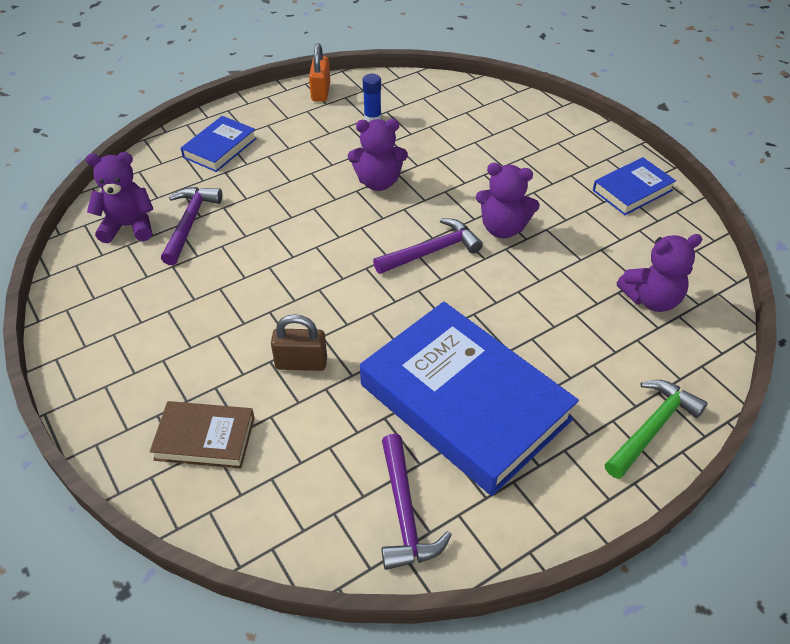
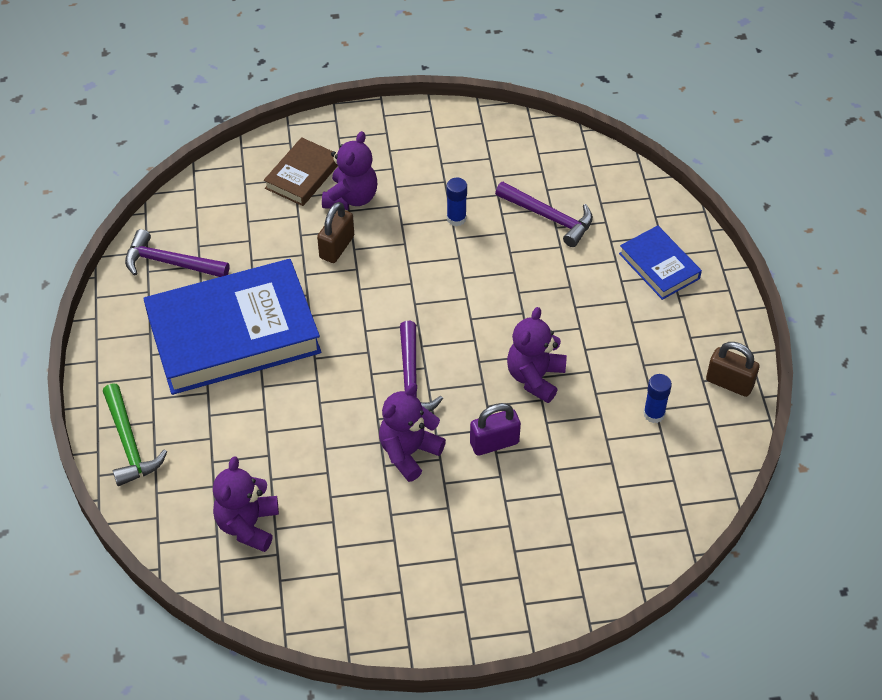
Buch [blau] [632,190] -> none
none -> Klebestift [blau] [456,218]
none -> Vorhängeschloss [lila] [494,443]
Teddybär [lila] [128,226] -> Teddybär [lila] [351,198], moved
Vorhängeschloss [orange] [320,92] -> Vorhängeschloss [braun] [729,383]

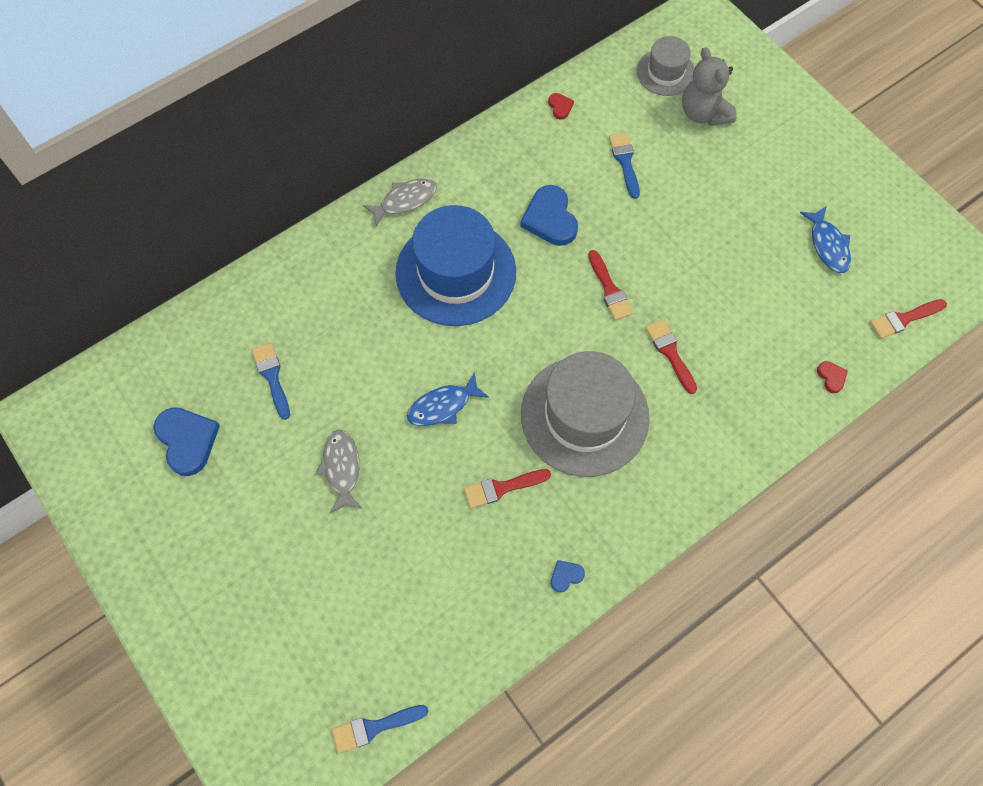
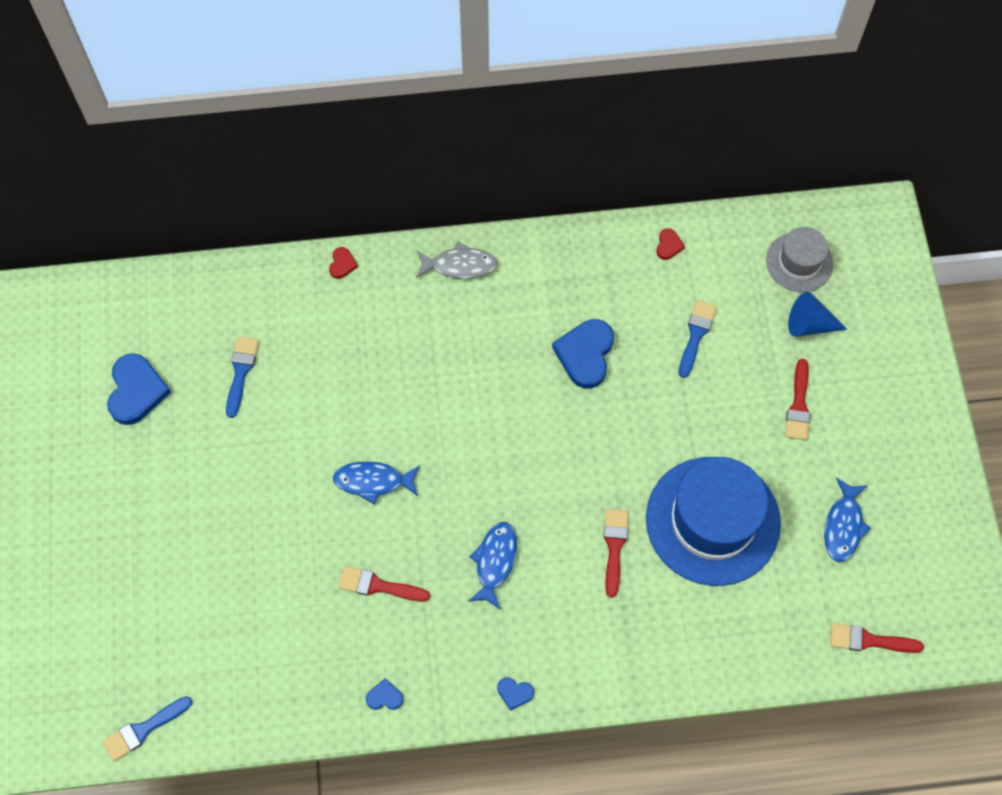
Fisch [grau] [342,468] -> none
none -> Herz [blau] [514,693]
Hut [blau] [455,272] -> Hut [blau] [712,521], moved
Pinsel [rot] [609,289] -> Pinsel [rot] [798,405], moved
Herz [rot] [831,377] -> Herz [rot] [342,264], moved
Hut [grau] [584,416] -> Fisch [blau] [495,561]
Teddybär [grau] [703,113] -> Kegel [blau] [809,324]
Pinsel [blau] [374,727] -> Pinsel [blau] [143,729], 45 degrees counterclockwise

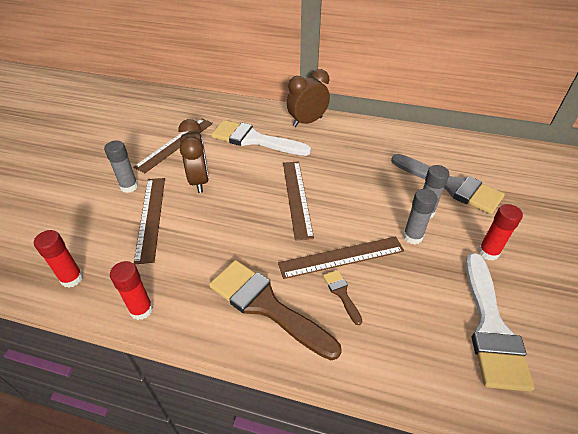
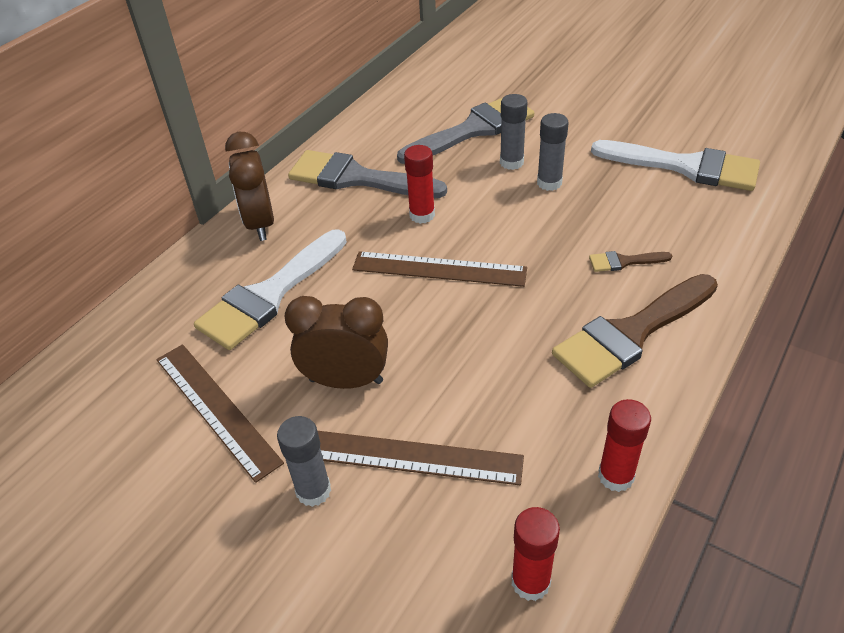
Lineal [braun] [341,257] -> none
none -> Pinsel [grau] [356,178]
Klebestift [rot] [488,252] -> Klebestift [rot] [422,215], moved

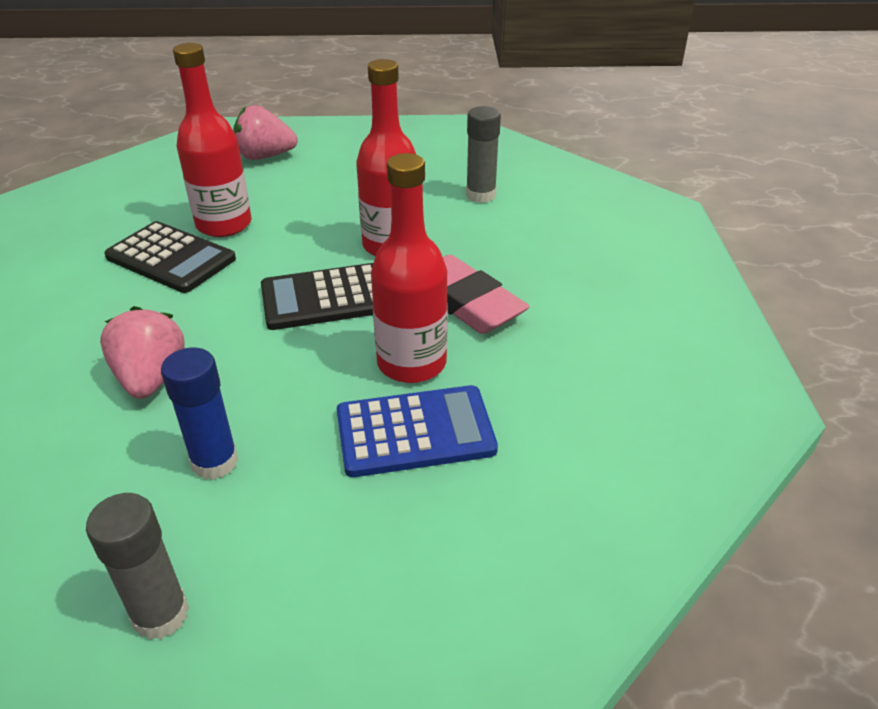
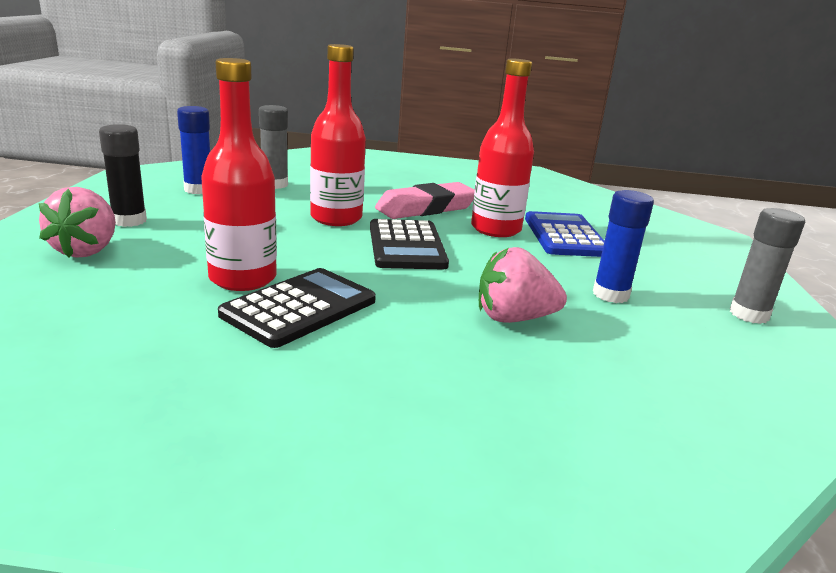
none -> Klebestift [schwarz] [129,221]
none -> Klebestift [blau] [198,190]

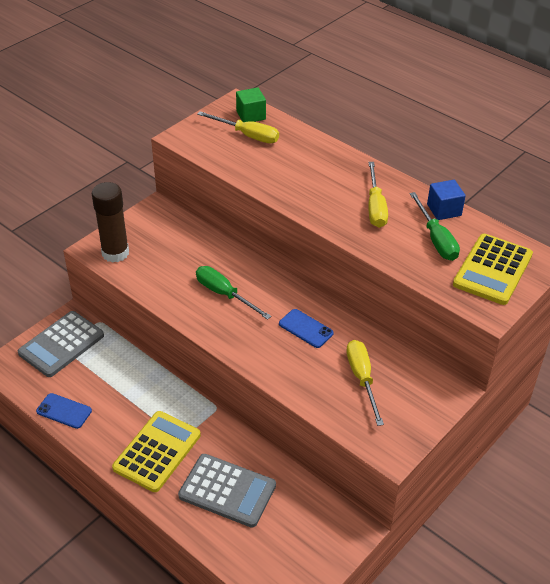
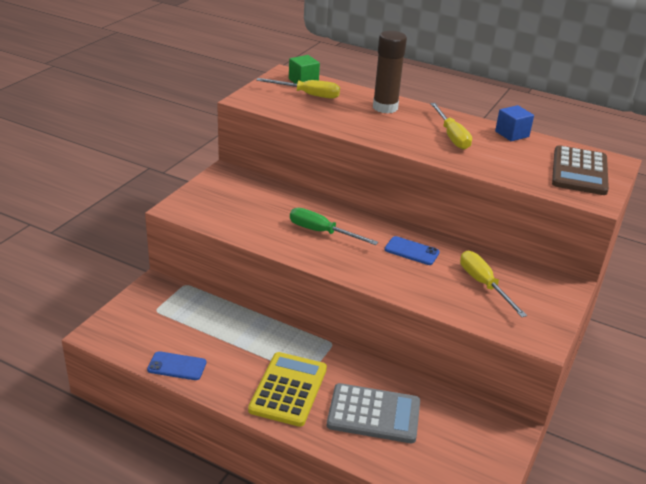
Taschenrechner [grau] [61,344] -> none
Schraubenzieher [grün] [436,239] -> none
Klebestift [braun] [115,253] -> Klebestift [braun] [385,107], moved
Taschenrechner [gelb] [492,270] -> Taschenrechner [braun] [579,171]

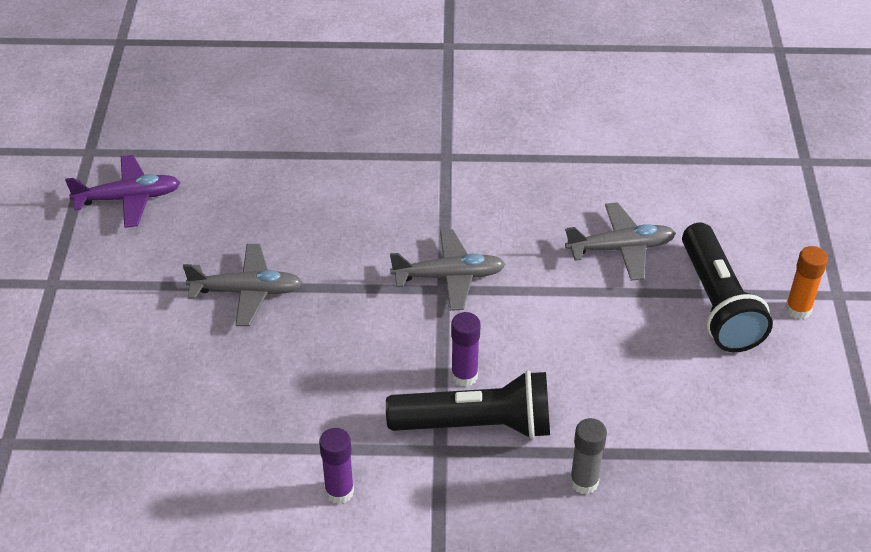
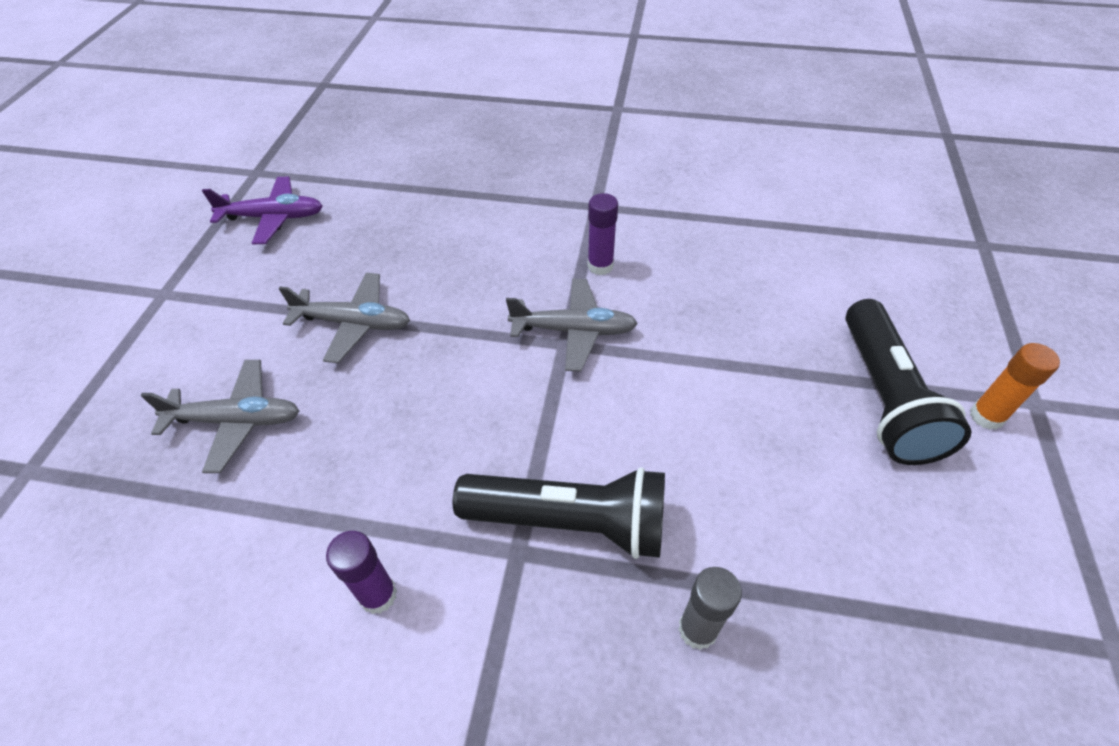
Klebestift [lila] [464,376] -> Klebestift [lila] [600,266], moved
Flugzeug [grau] [621,248] -> Flugzeug [grau] [237,420], moved

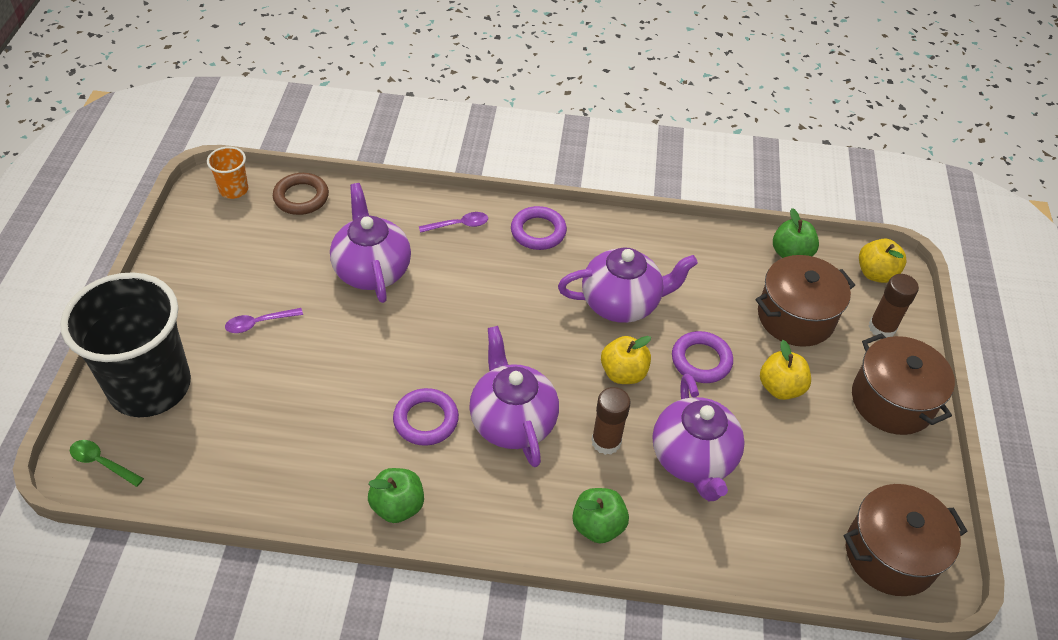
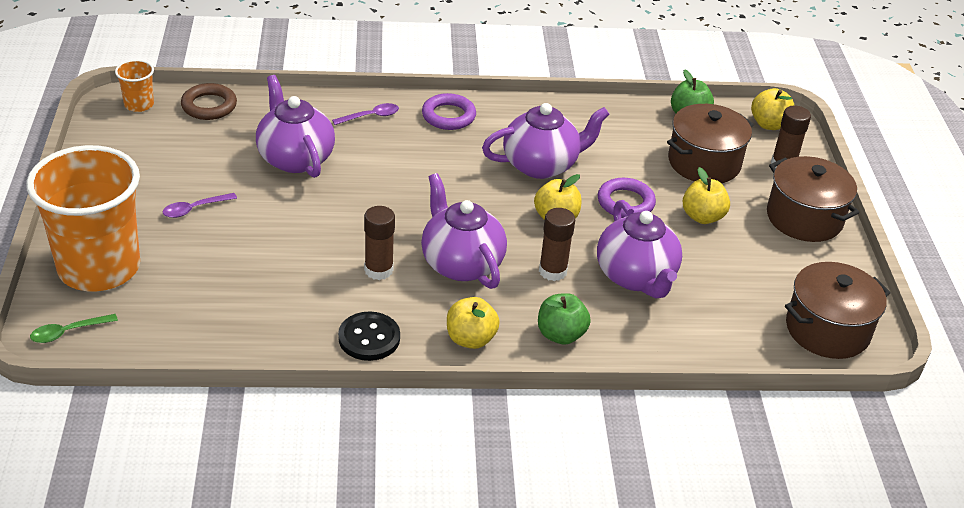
none -> Apfel [gelb] [470,339]
Apfel [grün] [397,506] -> Knopf [schwarz] [369,338]
Ring [lila] [426,420] -> Klebestift [braun] [378,270]
Becher [schwarz] [150,386] -> Becher [orange] [99,268]
Löffel [grün] [102,463] -> Löffel [grün] [68,332], 45 degrees counterclockwise

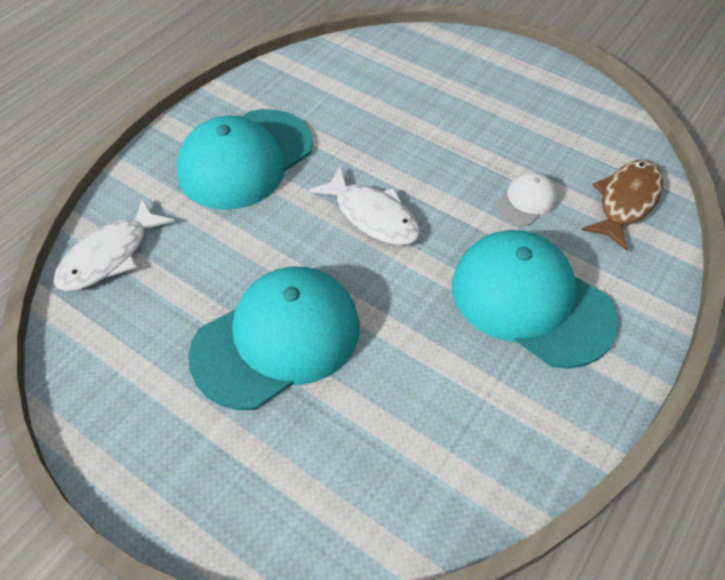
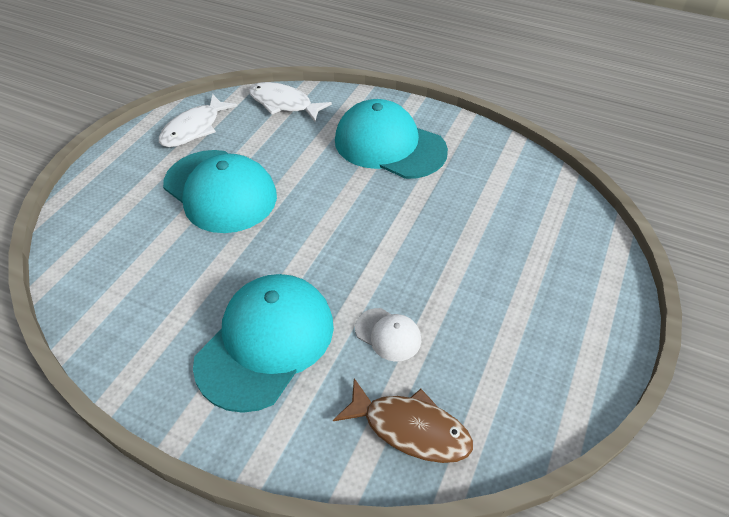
Fisch [weiß] [372,216] -> Fisch [weiß] [194,128], moved

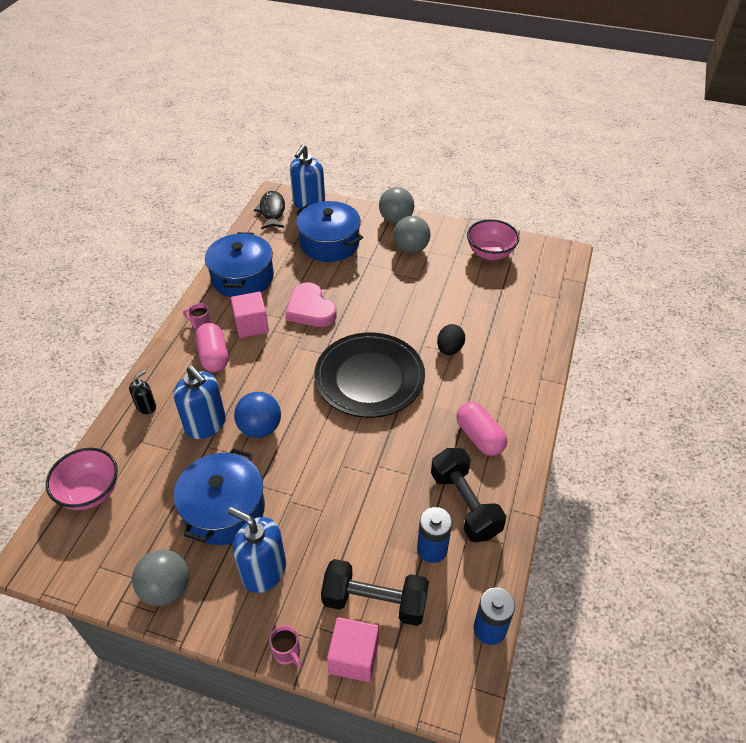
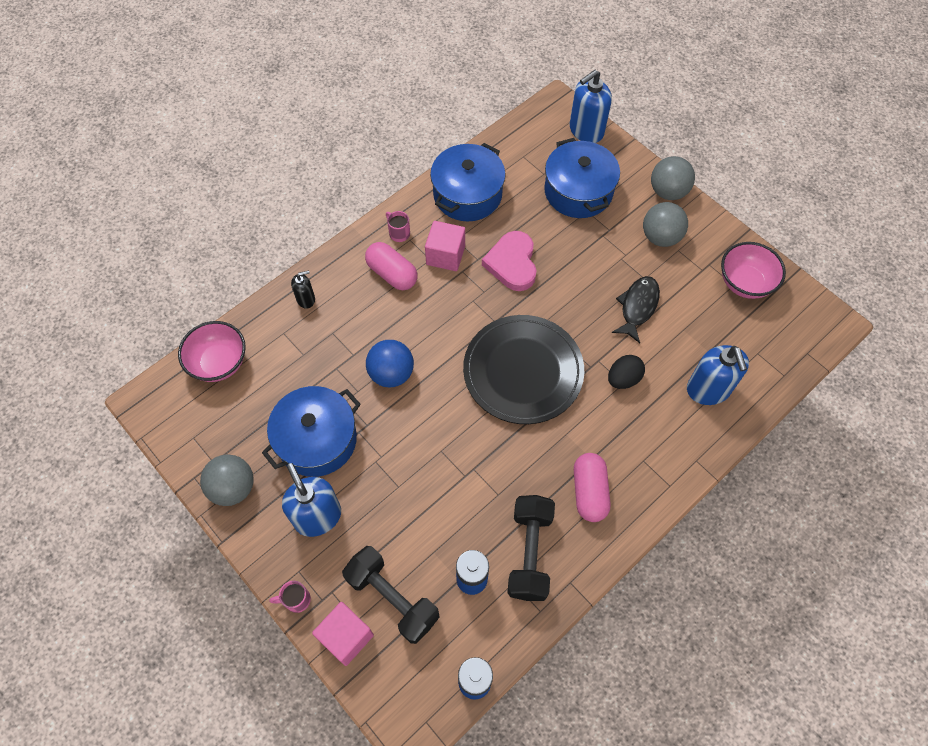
Seifenspender [blau] [205,424] -> Seifenspender [blau] [708,389], moved
Fisch [schwarz] [272,211] -> Fisch [schwarz] [637,307], moved
Kapsel [rosa] [214,356] -> Kapsel [rosa] [392,274], 60 degrees counterclockwise
Tasse [rosa] [287,652] -> Tasse [rosa] [296,600], 90 degrees clockwise

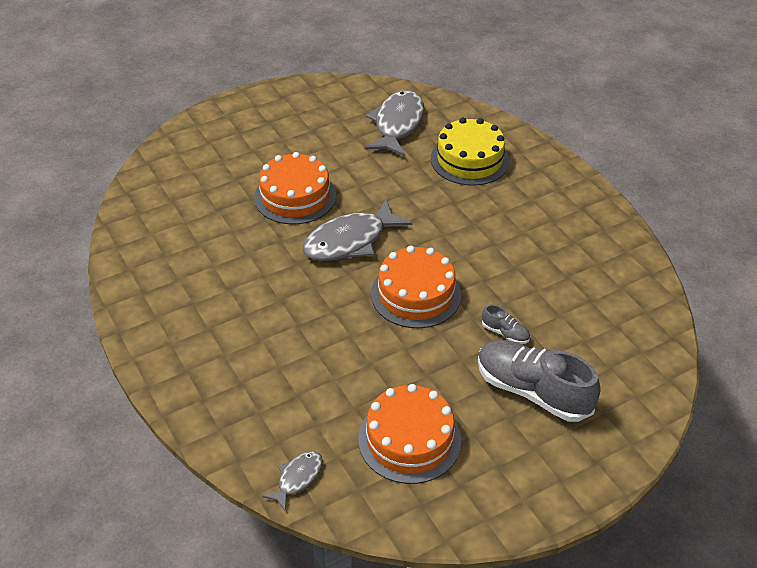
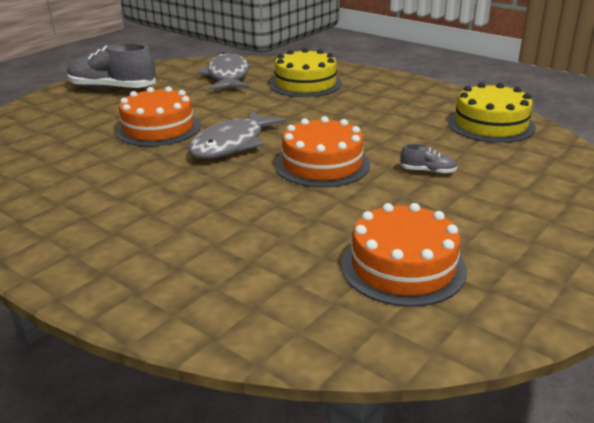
Fisch [grau] [297,478] -> none
none -> Kuchen [gelb] [491,124]
Schuh [grau] [532,391] -> Schuh [grau] [112,89], moved

